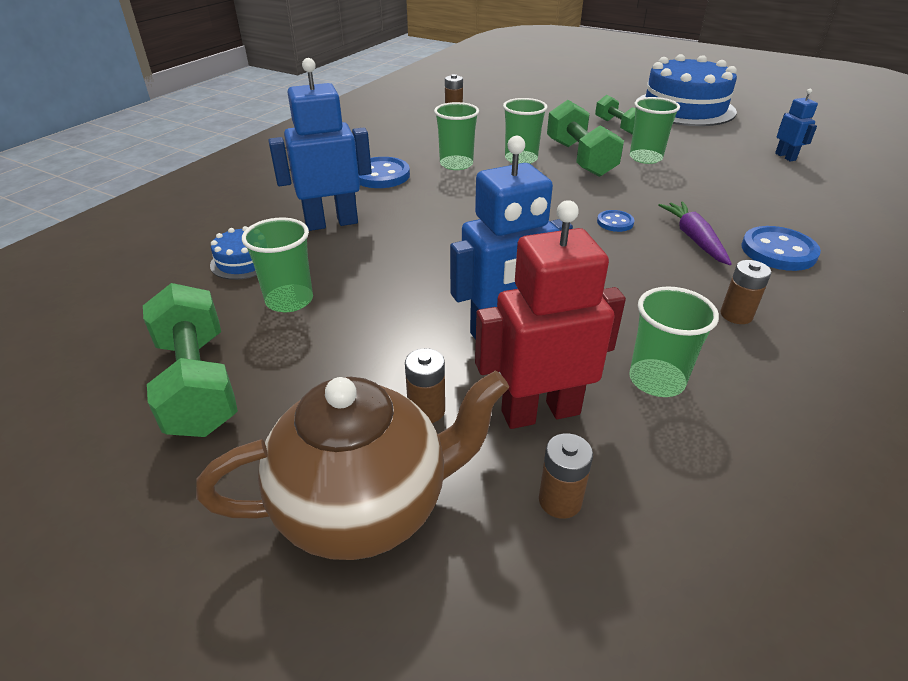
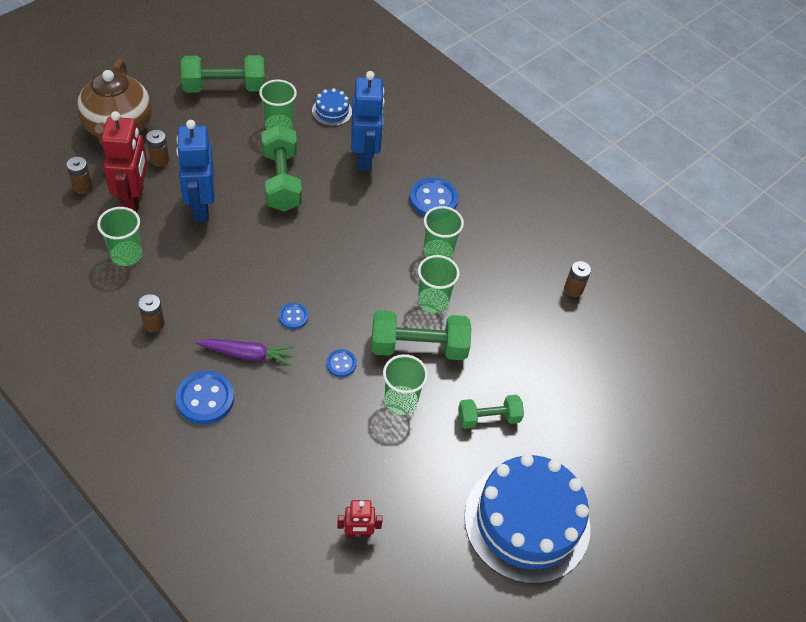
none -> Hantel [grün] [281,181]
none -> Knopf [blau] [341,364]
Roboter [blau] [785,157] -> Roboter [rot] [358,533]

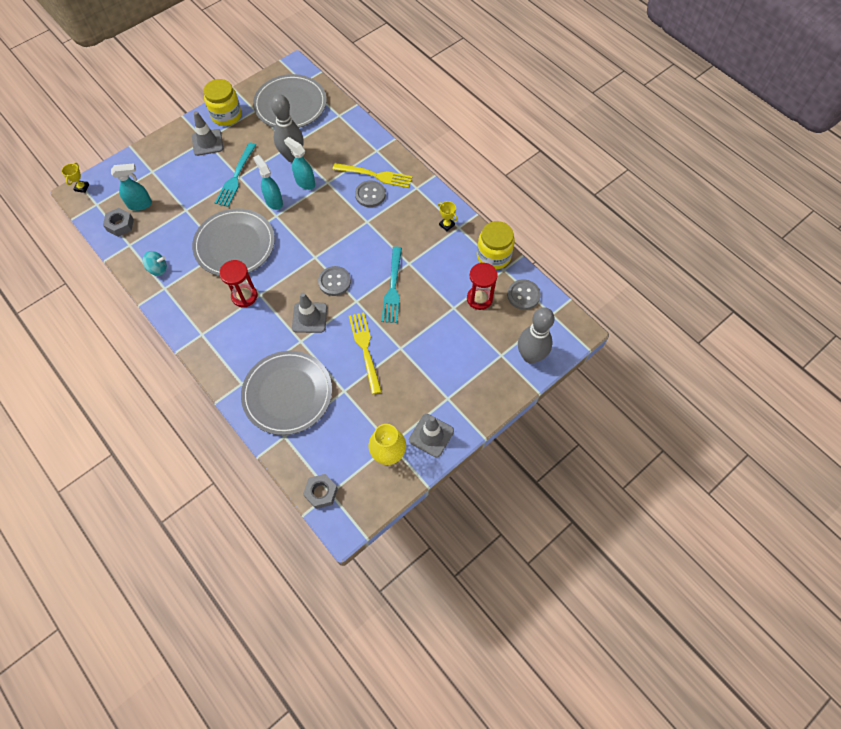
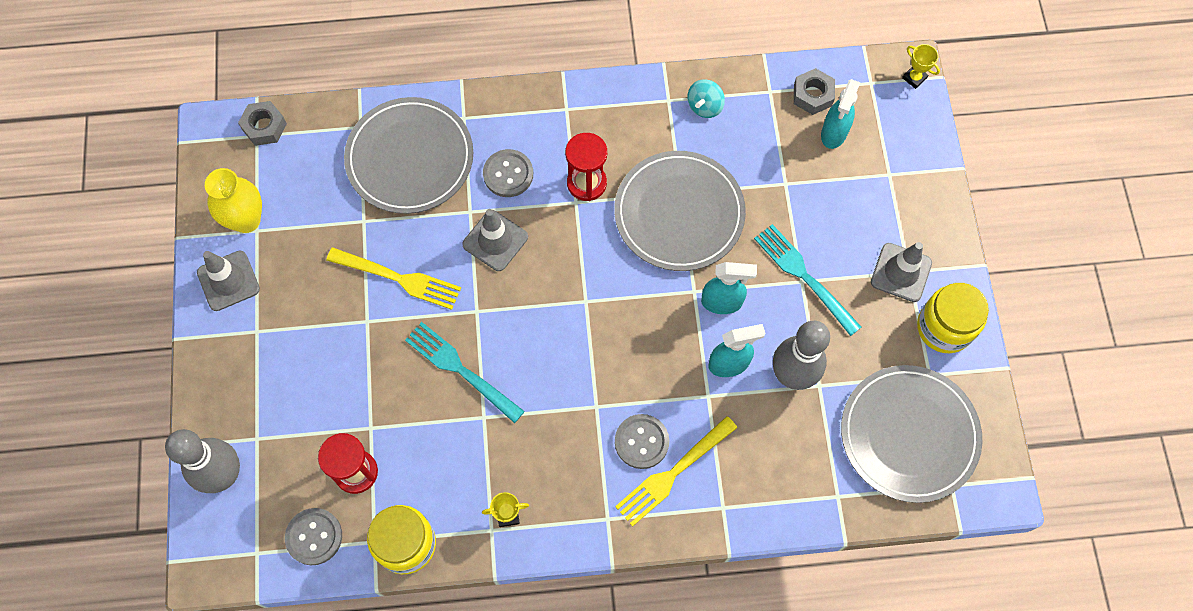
Knopf [grau] [334,281] -> Knopf [grau] [508,174], moved

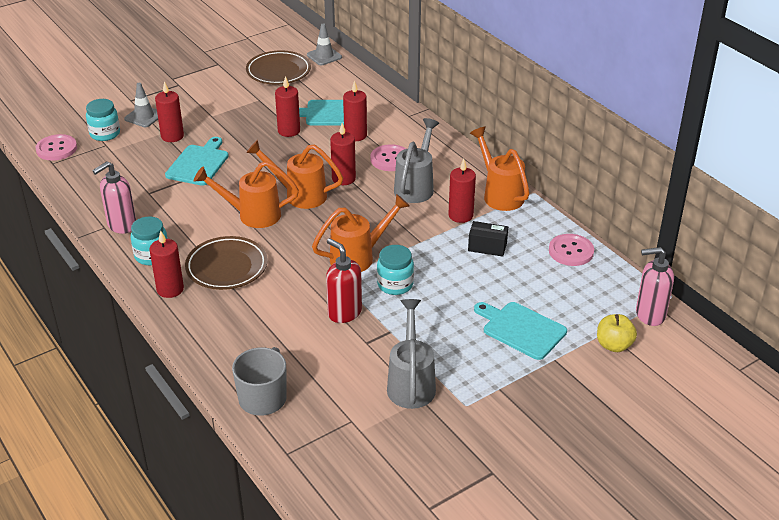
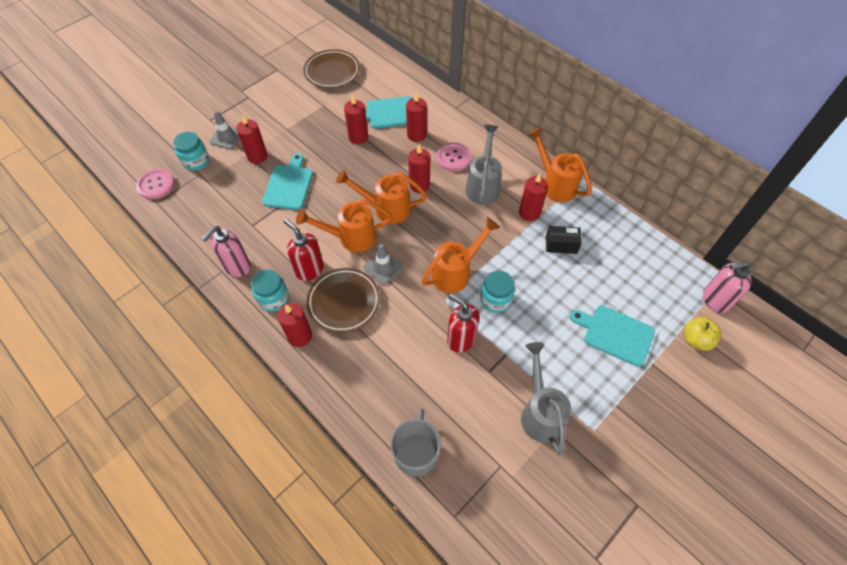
Knopf [rosa] [571,251] -> none
none -> Seifenspender [rot] [309,269]
Leitkegel [grau] [324,56] -> Leitkegel [grau] [383,267], moved

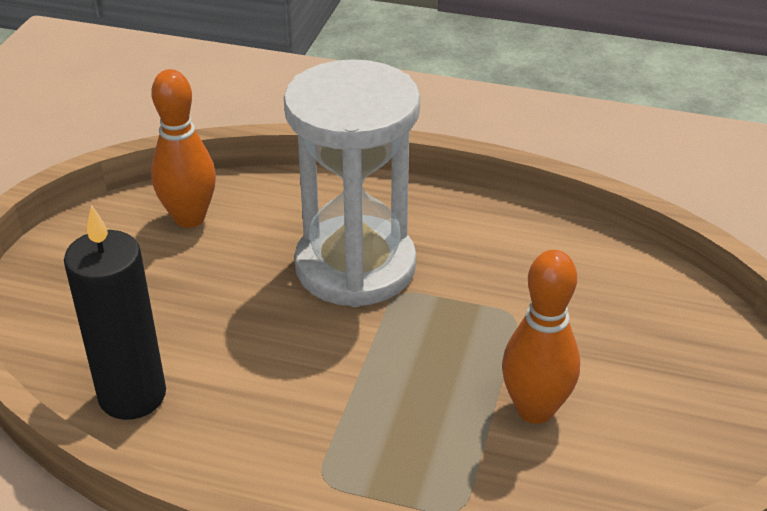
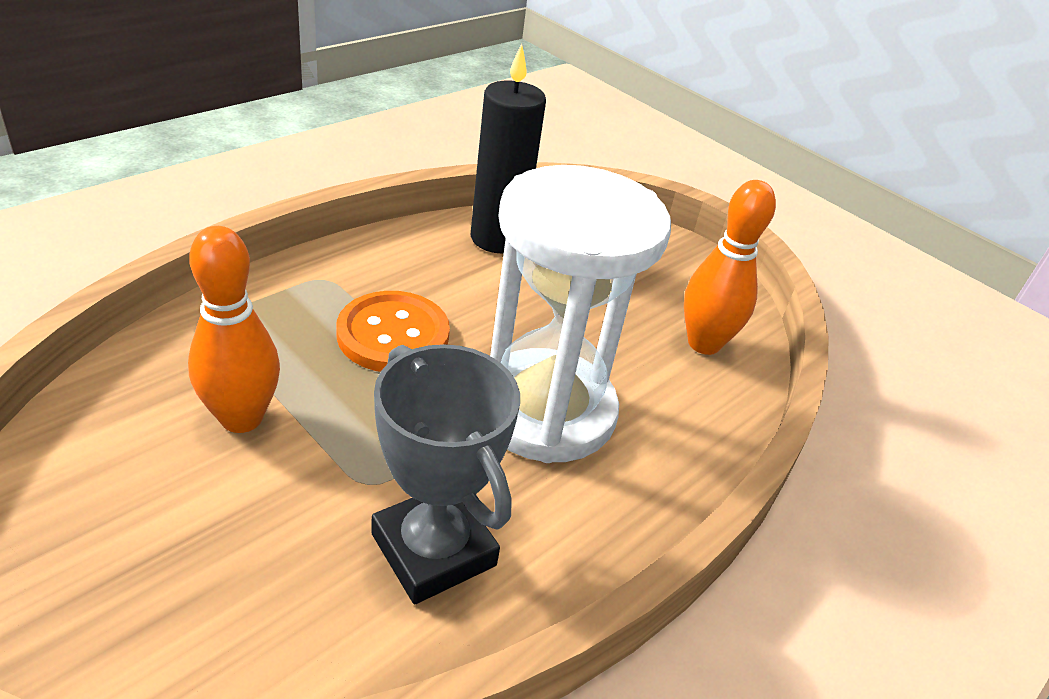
none -> Knopf [orange] [393,335]
none -> Pokal [grau] [434,550]

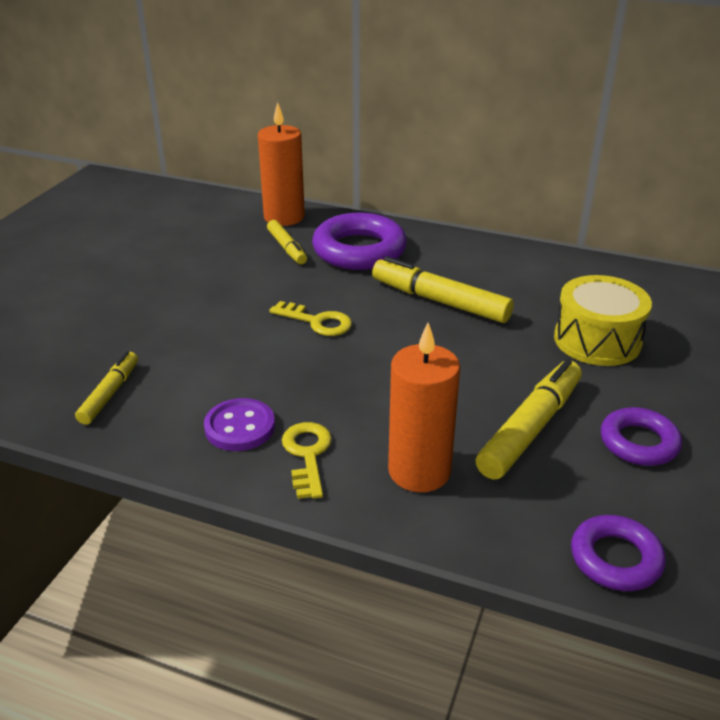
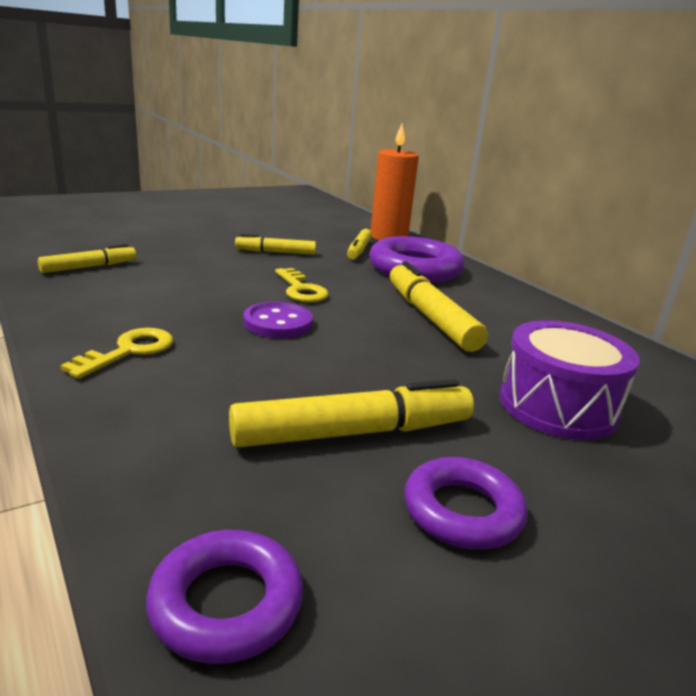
Kerze [orange] [419,471] -> none
none -> Filzstift [gelb] [275,252]
Knopf [lila] [240,427] -> Knopf [lila] [278,323], moved
Trommel [gelb] [597,340] -> Trommel [lila] [557,406]

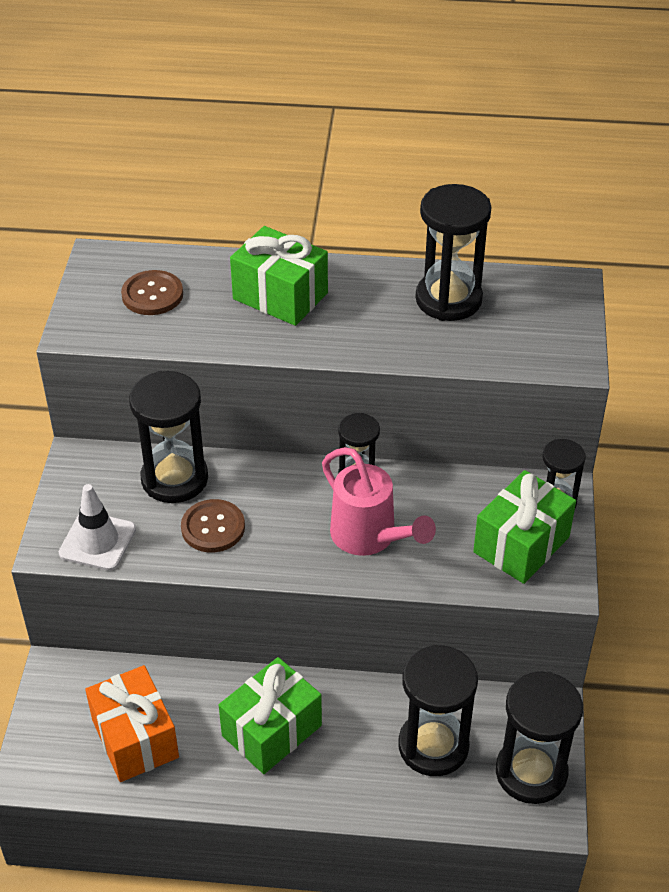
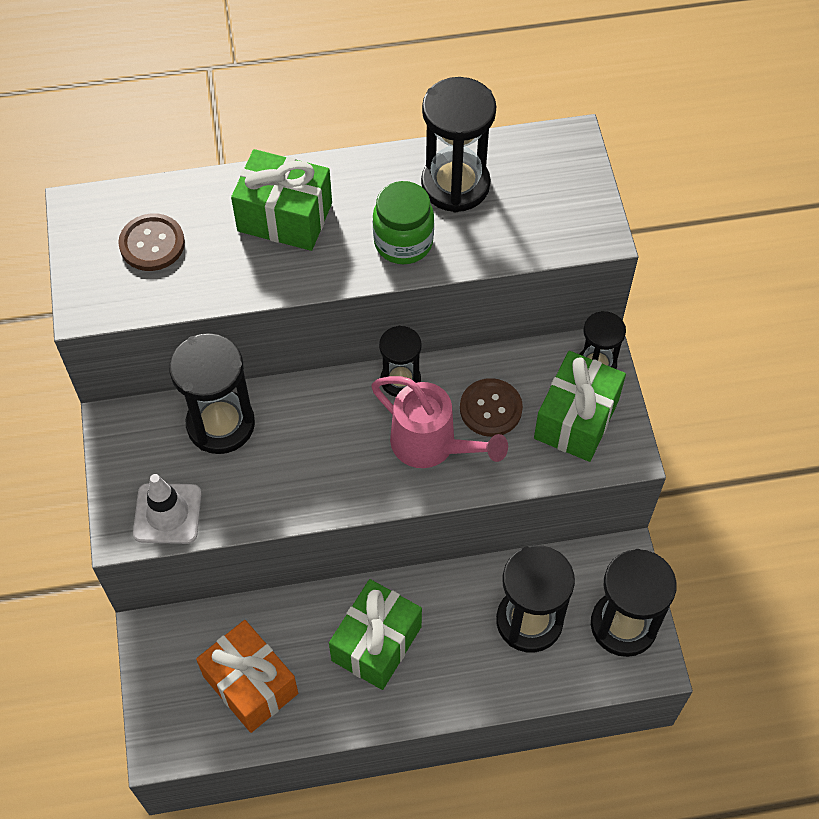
none -> Einmachglas [grün] [403,242]
Knopf [braun] [213,527] -> Knopf [braun] [490,409], moved

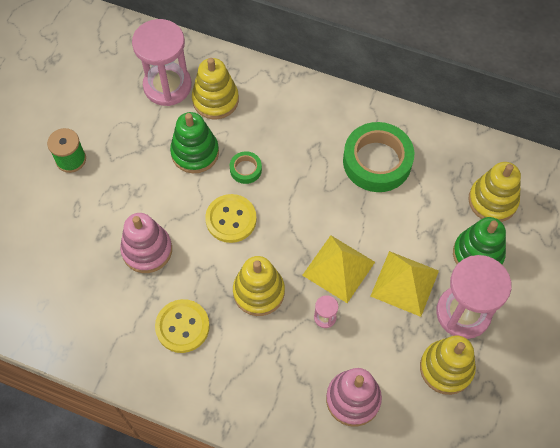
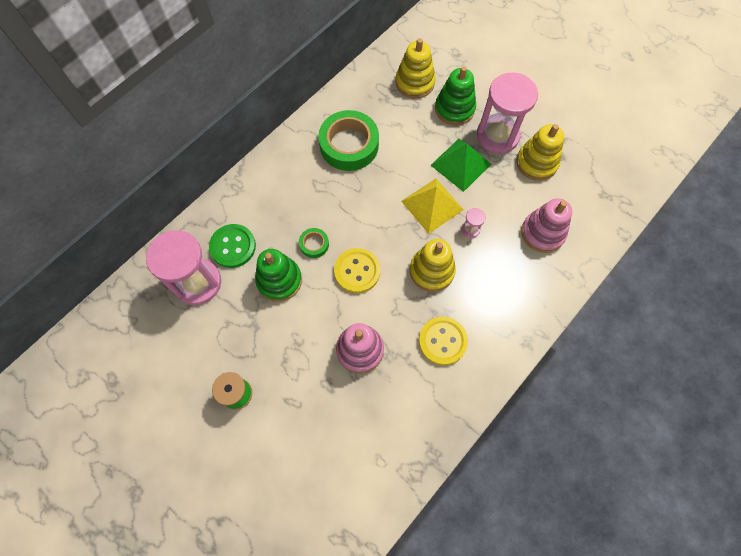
Stapelspielzeug [gelb] [215,100] -> Knopf [grün] [233,246]
Pyramide [gelb] [404,283] -> Pyramide [grün] [460,164]

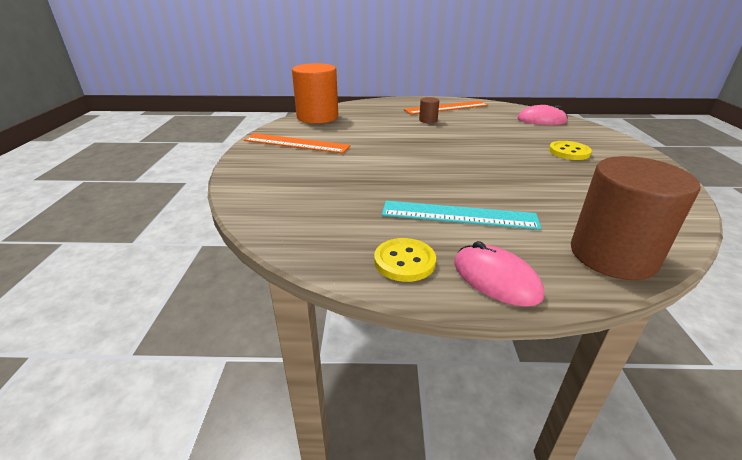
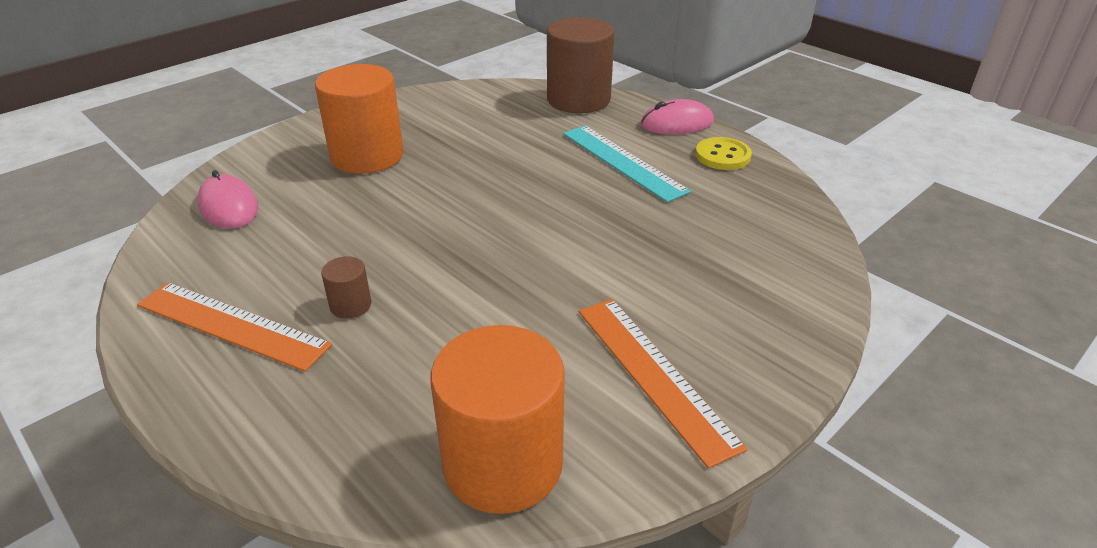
Knopf [gelb] [569,152] -> Vollzylinder [orange] [367,156]
Computermaus [rosa] [496,279] -> Computermaus [rosa] [677,123], 75 degrees clockwise

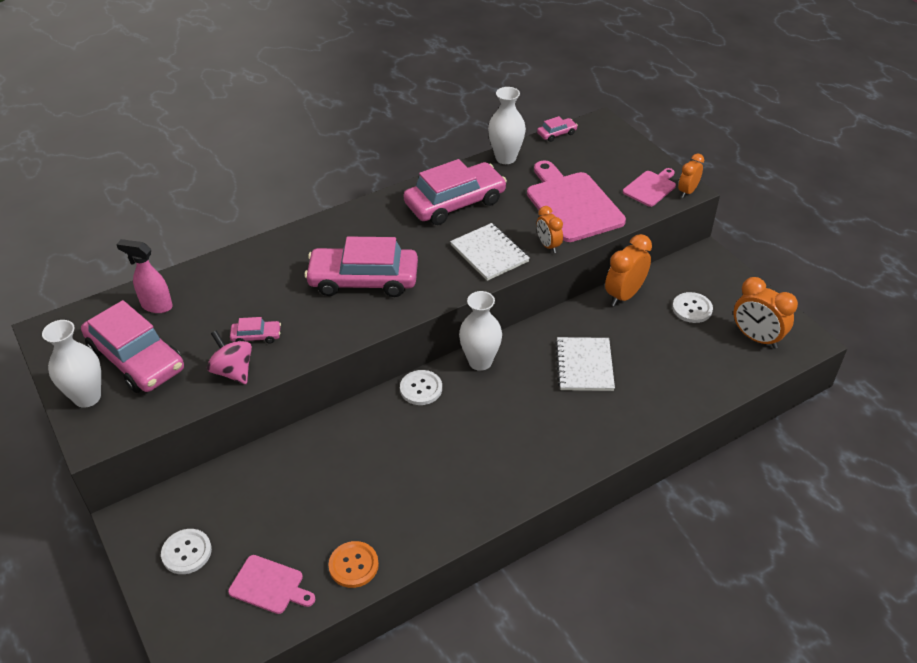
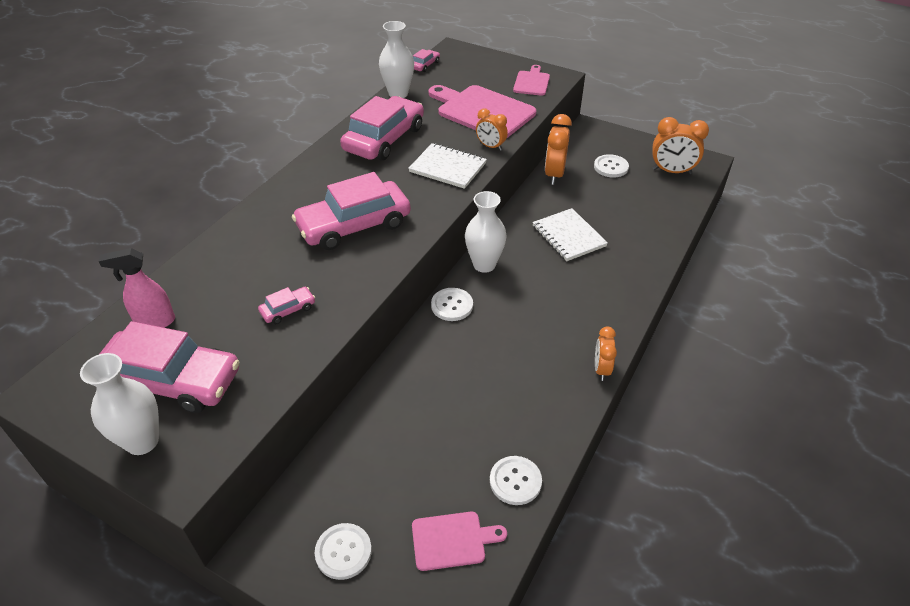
Kreisel [rosa] [233,371] -> none
Wecker [orange] [687,191] -> Wecker [orange] [601,369], moved
Knopf [orange] [353,565] -> Knopf [weiß] [515,481]

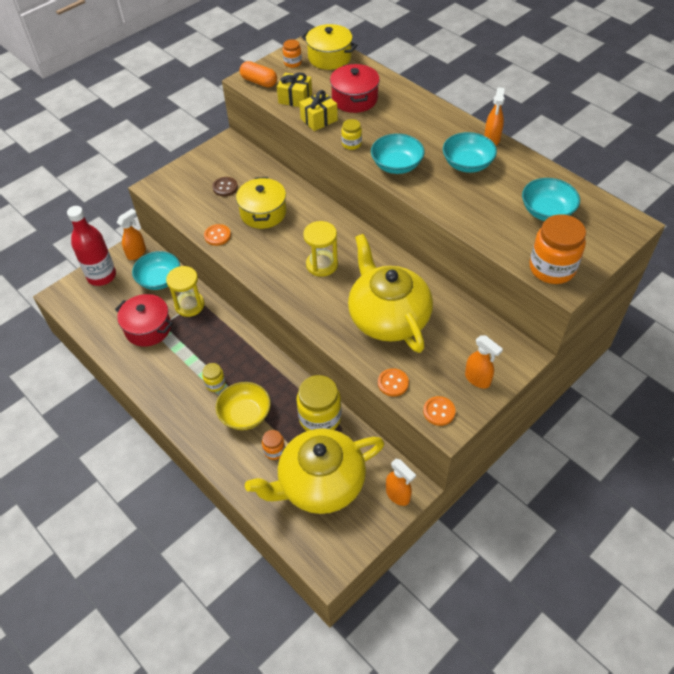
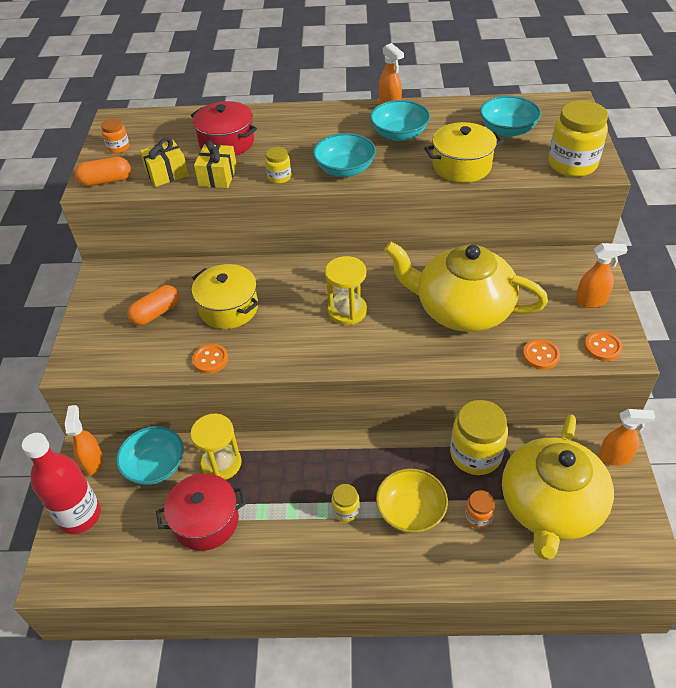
Kochtopf [gelb] [329,57] -> Kochtopf [gelb] [461,166], moved
Knopf [braun] [225,187] -> Kapsel [orange] [156,313]
Einmachglas [orange] [552,268] -> Einmachglas [gelb] [572,164]

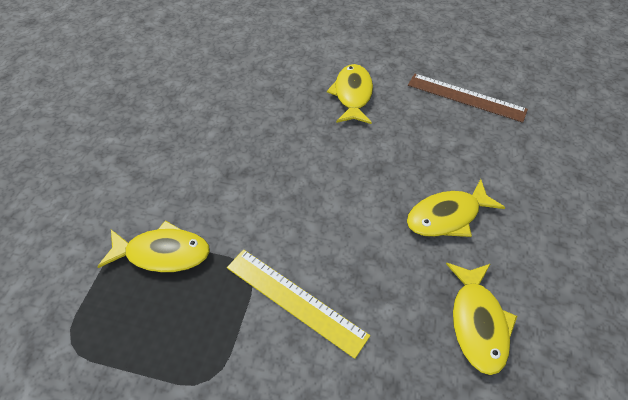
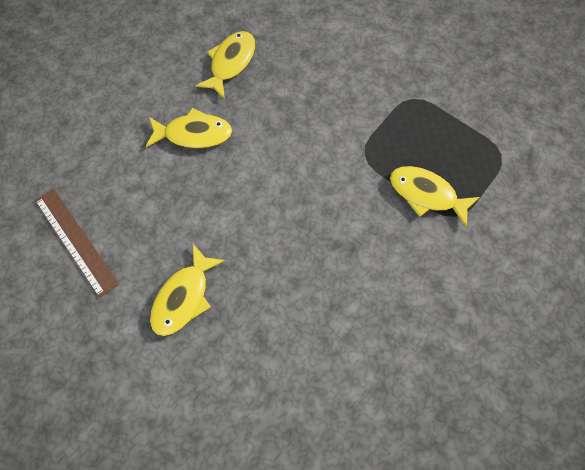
Lineal [gelb] [295,300] -> none

